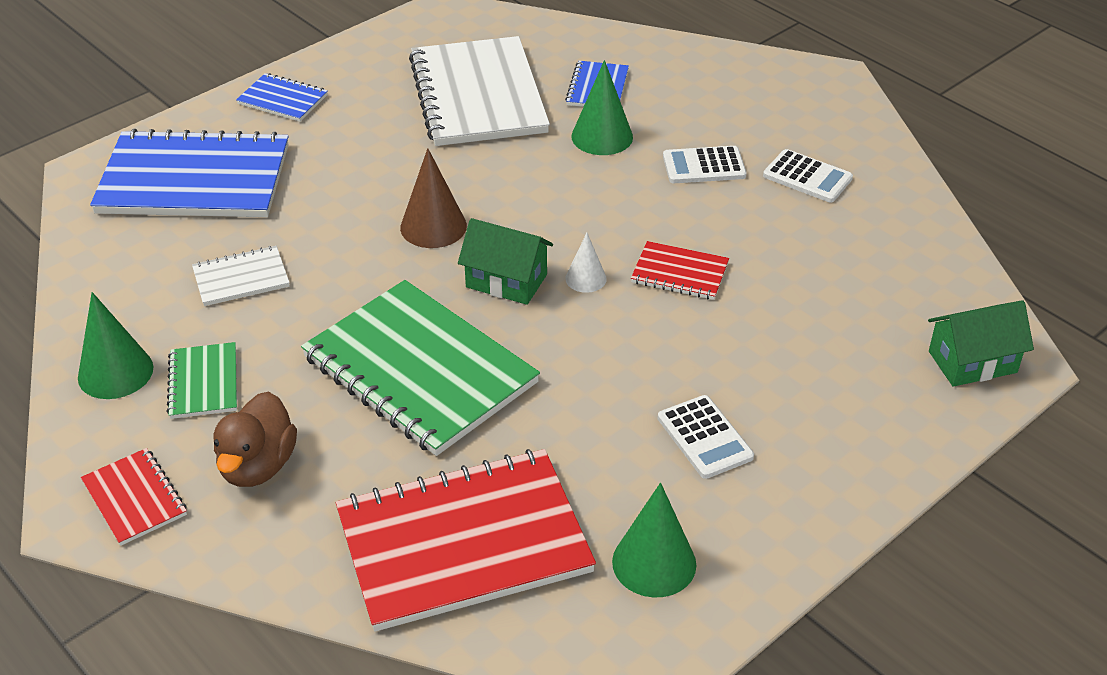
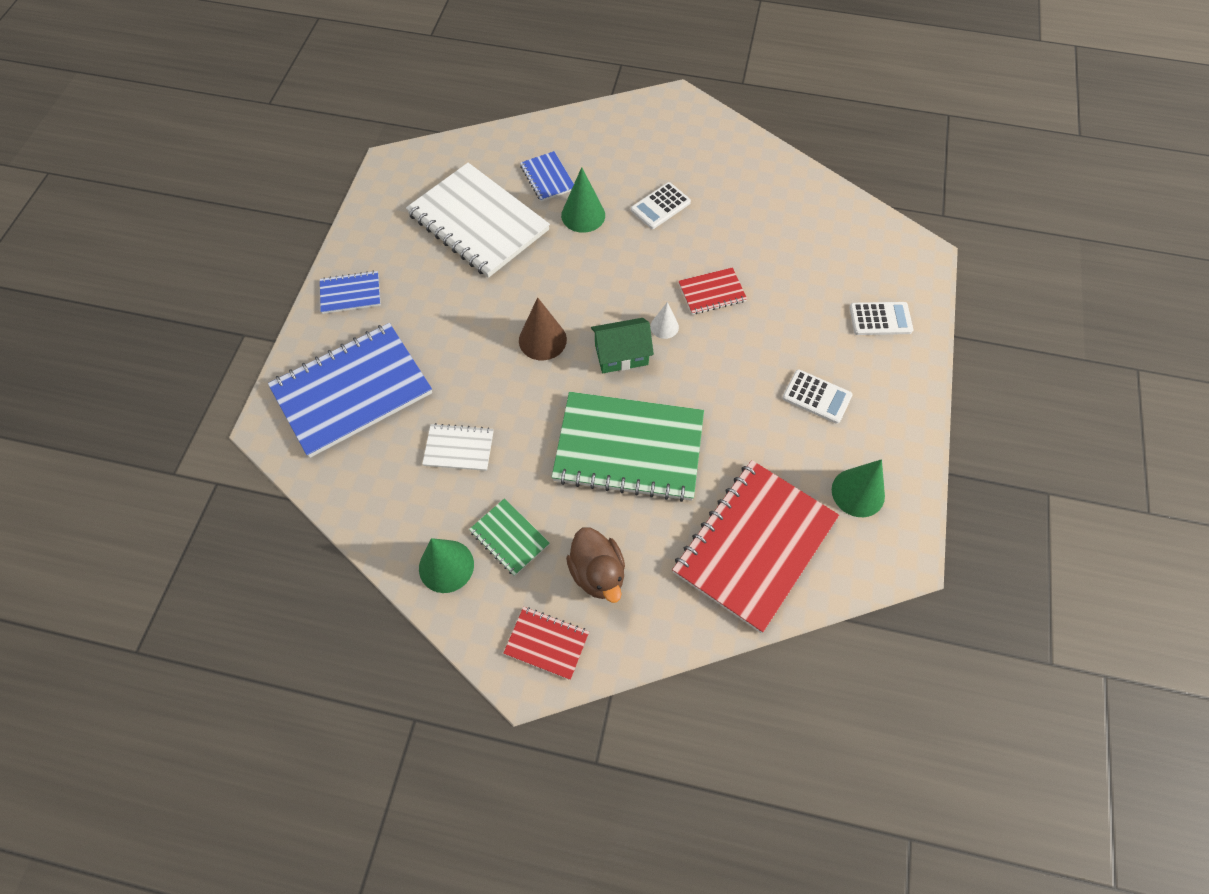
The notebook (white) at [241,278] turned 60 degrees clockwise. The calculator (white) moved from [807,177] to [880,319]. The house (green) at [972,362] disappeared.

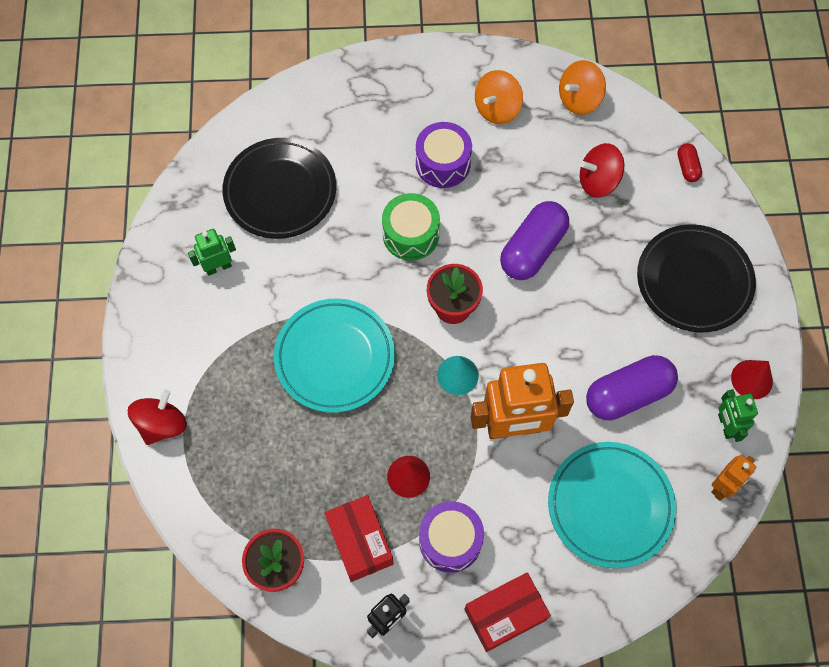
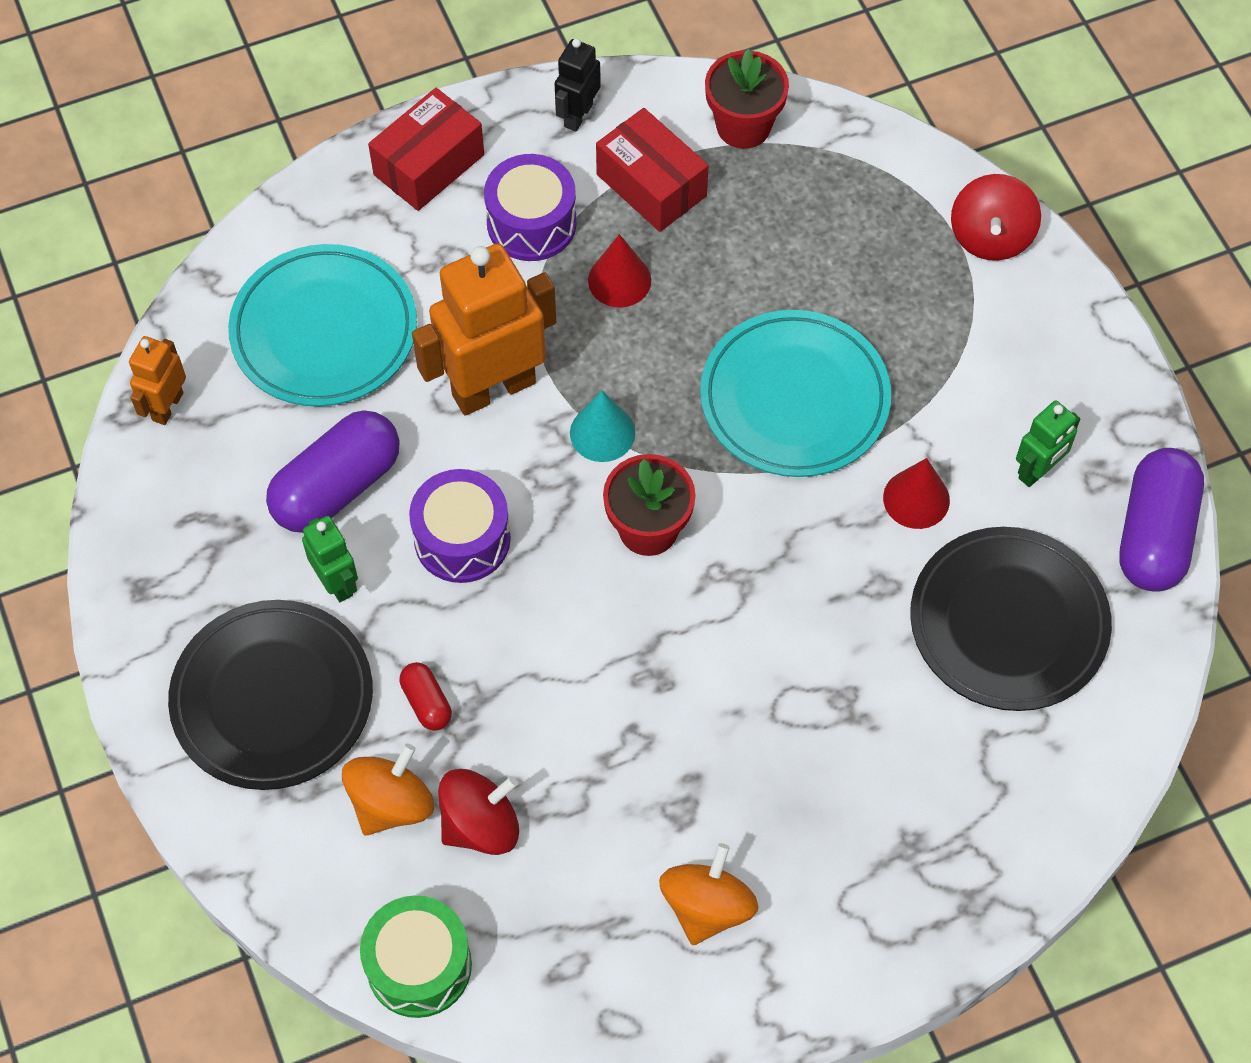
The drum (green) moved from [411,235] to [419,965]. The drum (purple) moved from [443,163] to [462,539]. The capsule (purple) moved from [532,249] to [1154,534]. The spinning top (orange) moved from [579,99] to [391,803]. The capsule (red) moved from [687,167] to [426,702]. The robot (green) moved from [726,425] to [337,582]. The cone (red) moved from [751,379] to [916,499].

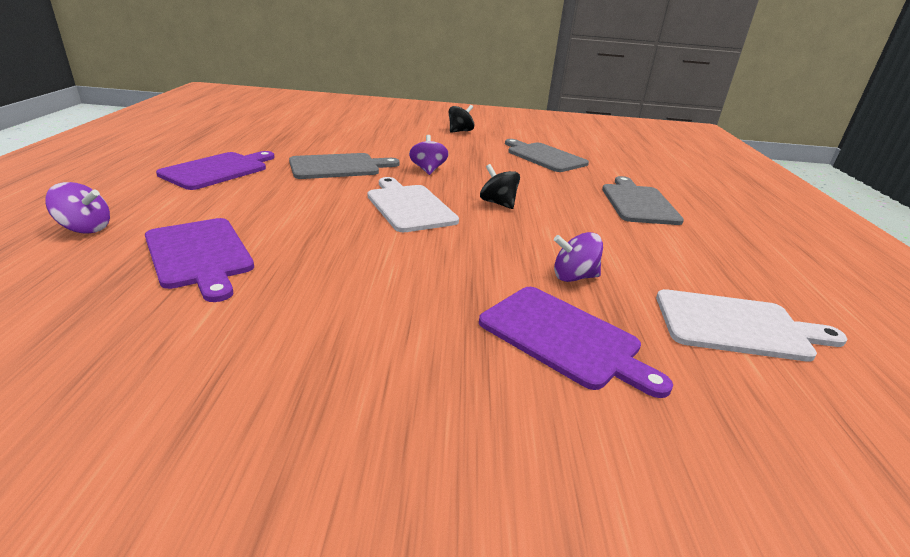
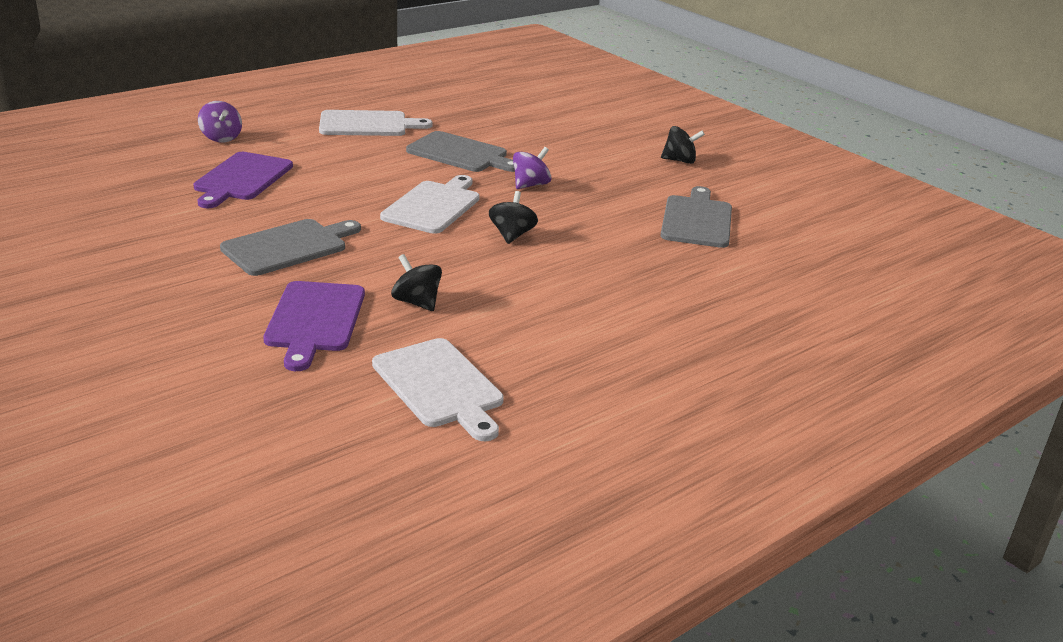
The cutting board (purple) at [217,170] became the cutting board (white) at [367,124]. The spinning top (purple) at [573,277] became the spinning top (black) at [416,302]. The cutting board (grey) moved from [638,203] to [288,246].

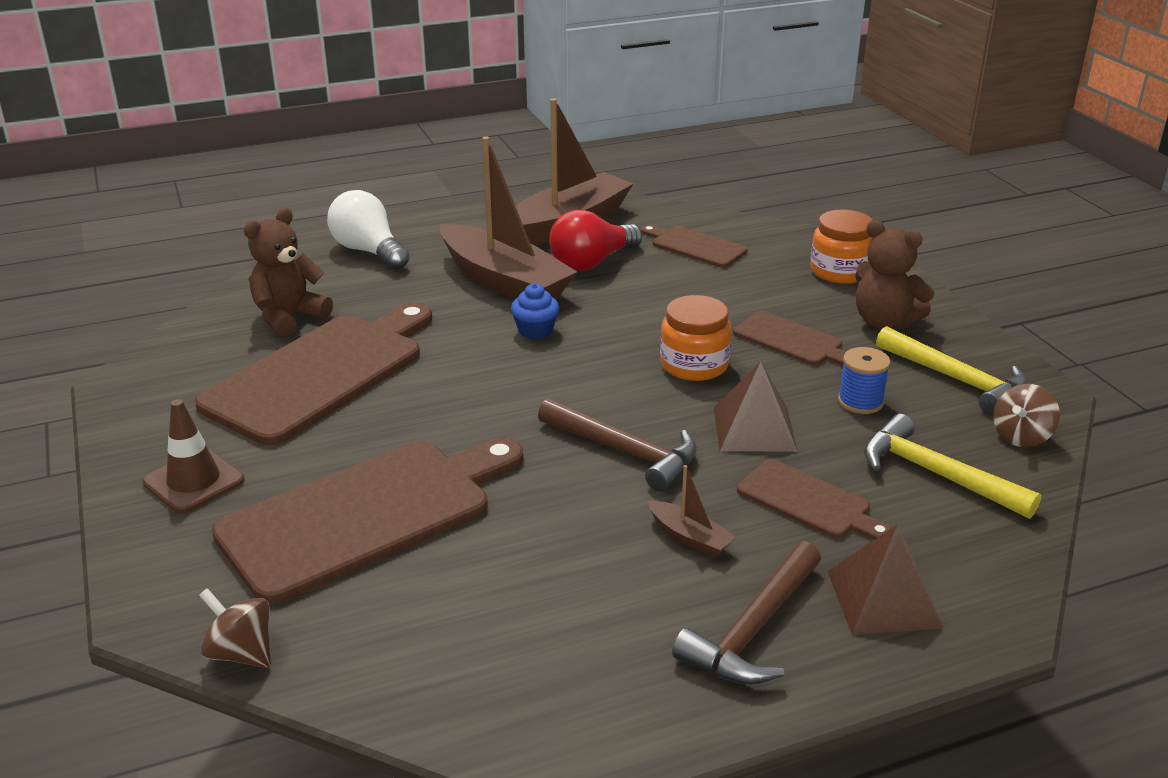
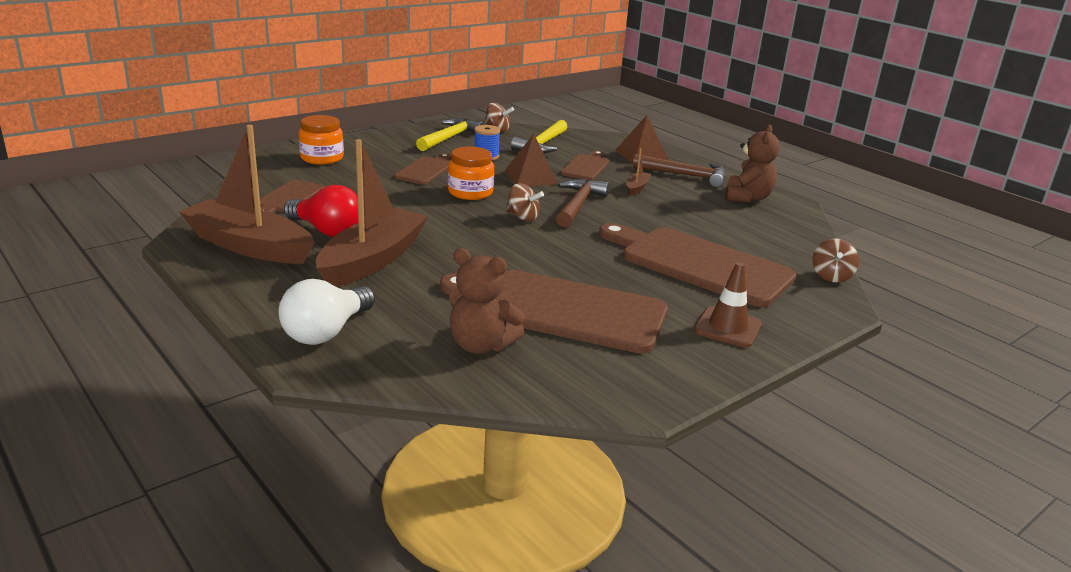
The cupcake (blue) at [535,330] disappeared. The teddy bear (brown) moved from [884,321] to [747,198]. The spinning top (brown) at [522,218] appeared.

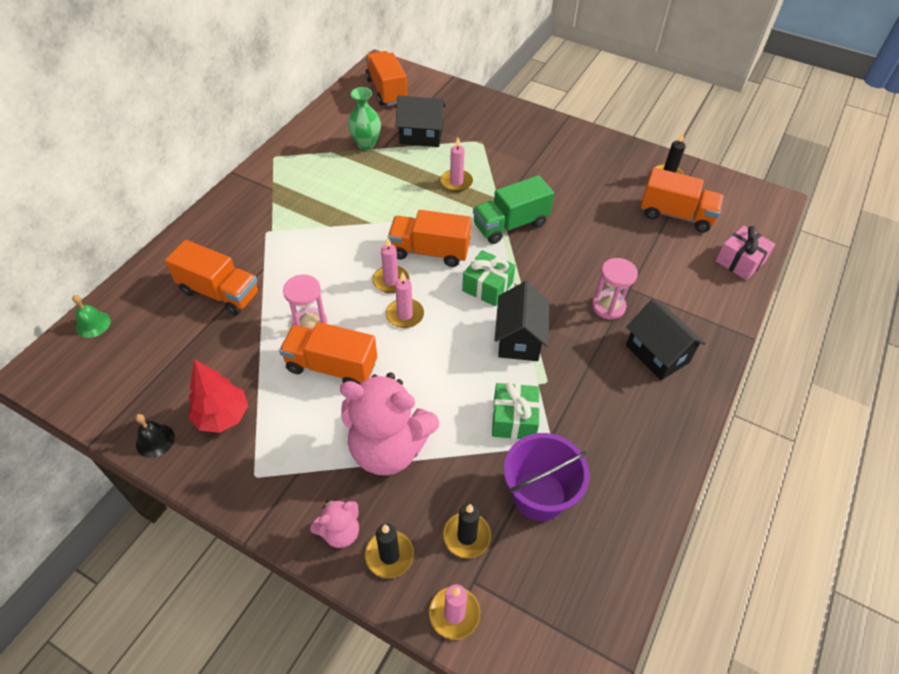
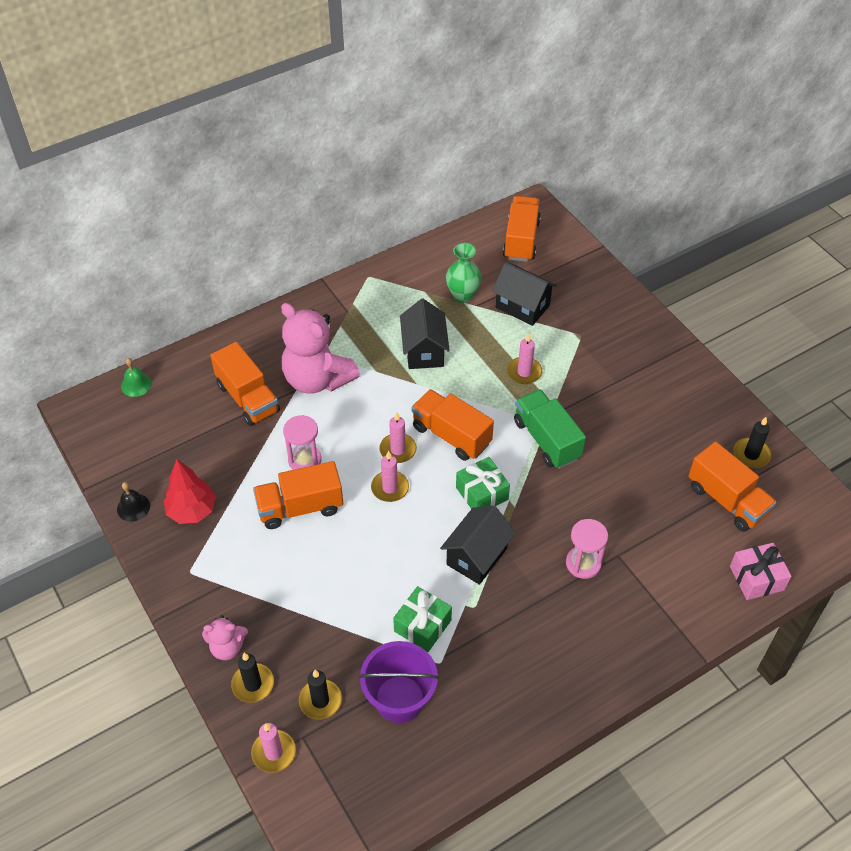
The truck (orange) at [331,366] turned 60 degrees counterclockwise. The teddy bear (pink) moved from [388,448] to [317,379]. The truck (green) at [510,225] turned 60 degrees clockwise. The house (black) moved from [657,354] to [424,351].

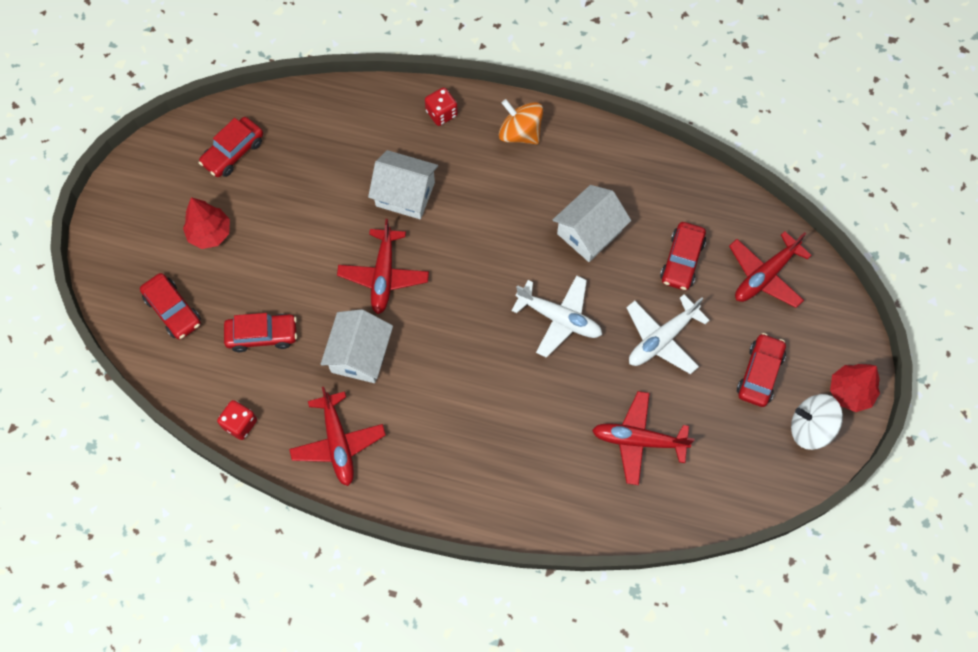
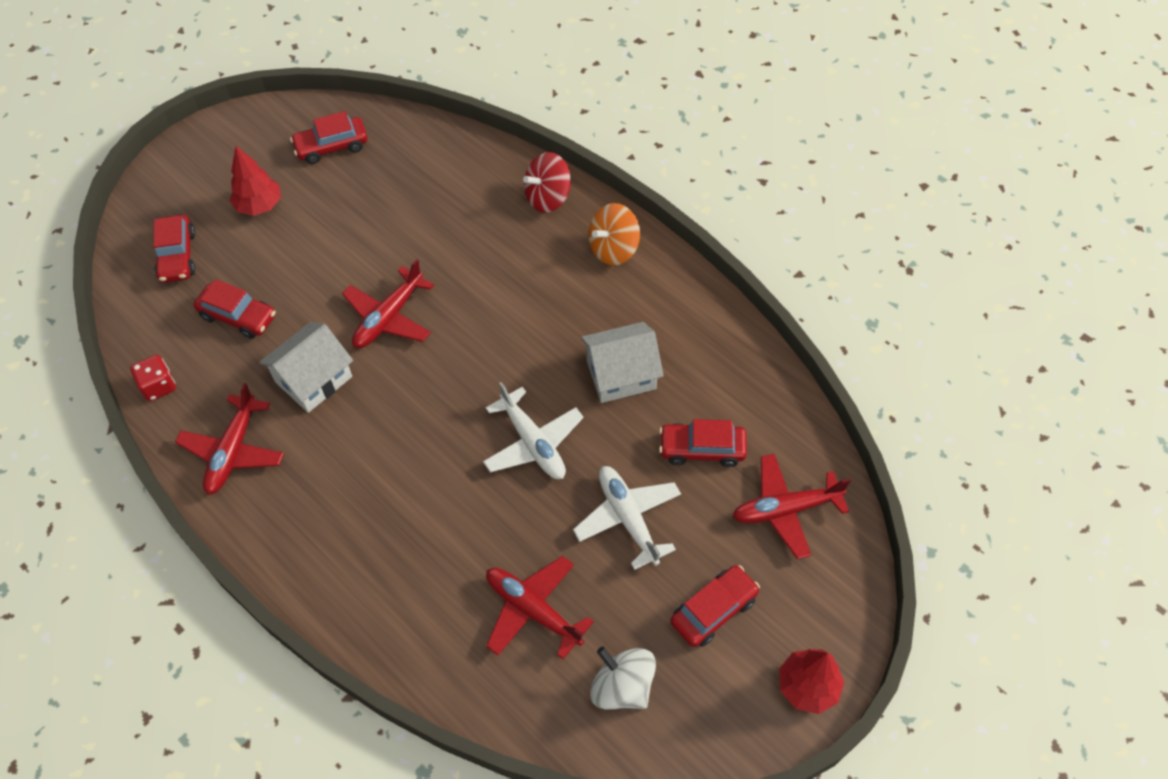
The house (white) at [405,194] disappeared. The dice (red) at [441,113] was replaced by the spinning top (red) at [548,197]. The spinning top (orange) at [520,133] turned 105 degrees counterclockwise. The plane (white) at [662,339] turned 75 degrees clockwise. The car (red) at [682,260] turned 45 degrees clockwise. The spinning top (white) moved from [810,428] to [622,687].

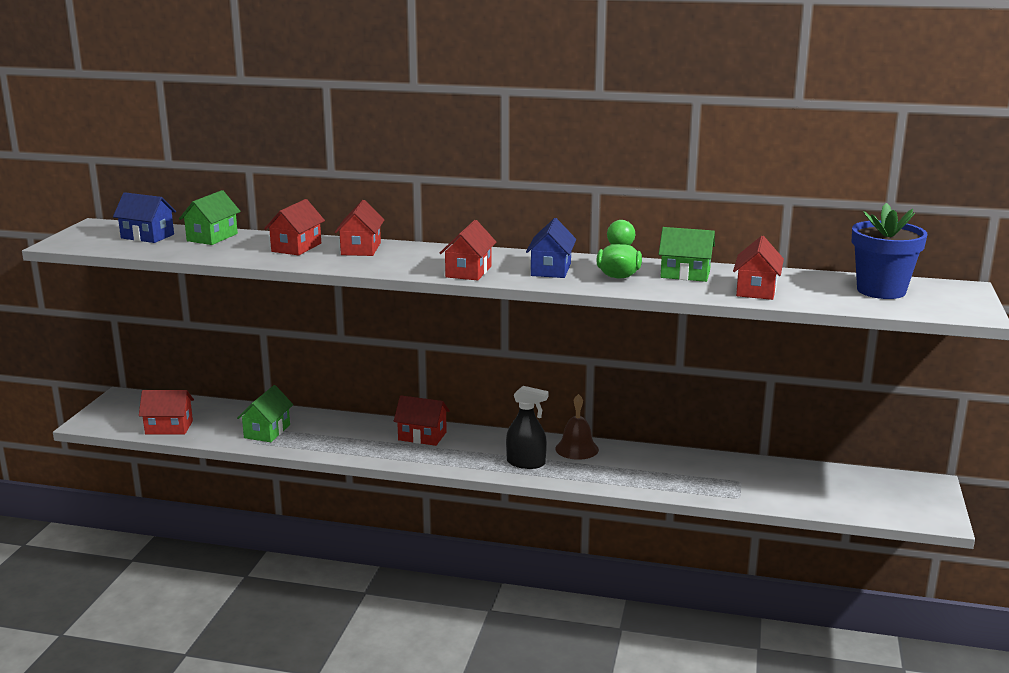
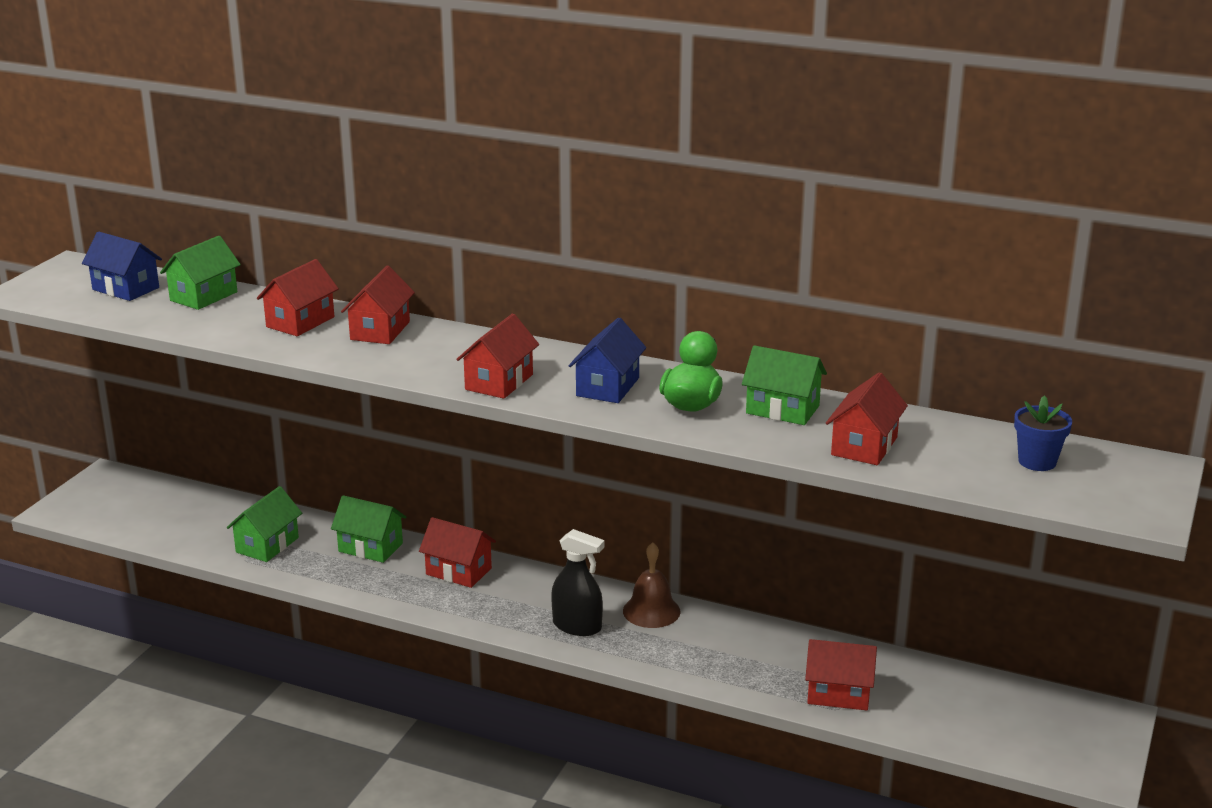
The house (red) moved from [169,427] to [838,693]. The flower pot (blue) at [881,291] changed to 0.57 times the size. The house (green) at [370,547] appeared.

